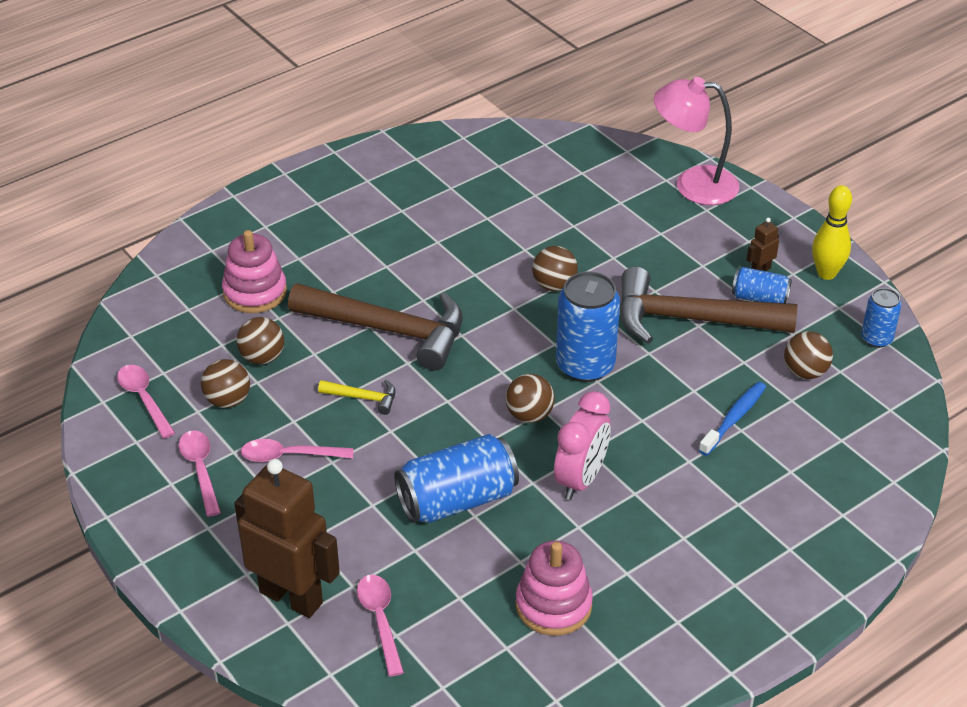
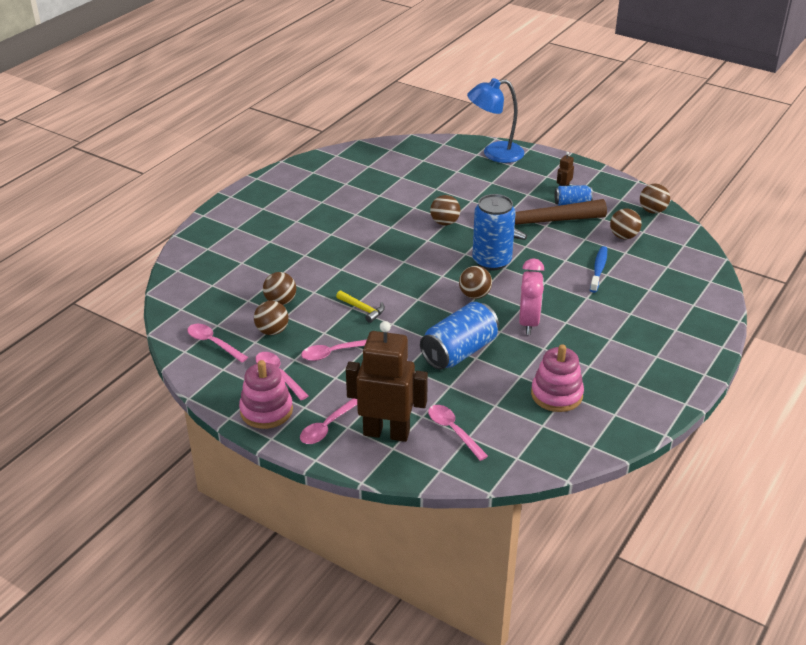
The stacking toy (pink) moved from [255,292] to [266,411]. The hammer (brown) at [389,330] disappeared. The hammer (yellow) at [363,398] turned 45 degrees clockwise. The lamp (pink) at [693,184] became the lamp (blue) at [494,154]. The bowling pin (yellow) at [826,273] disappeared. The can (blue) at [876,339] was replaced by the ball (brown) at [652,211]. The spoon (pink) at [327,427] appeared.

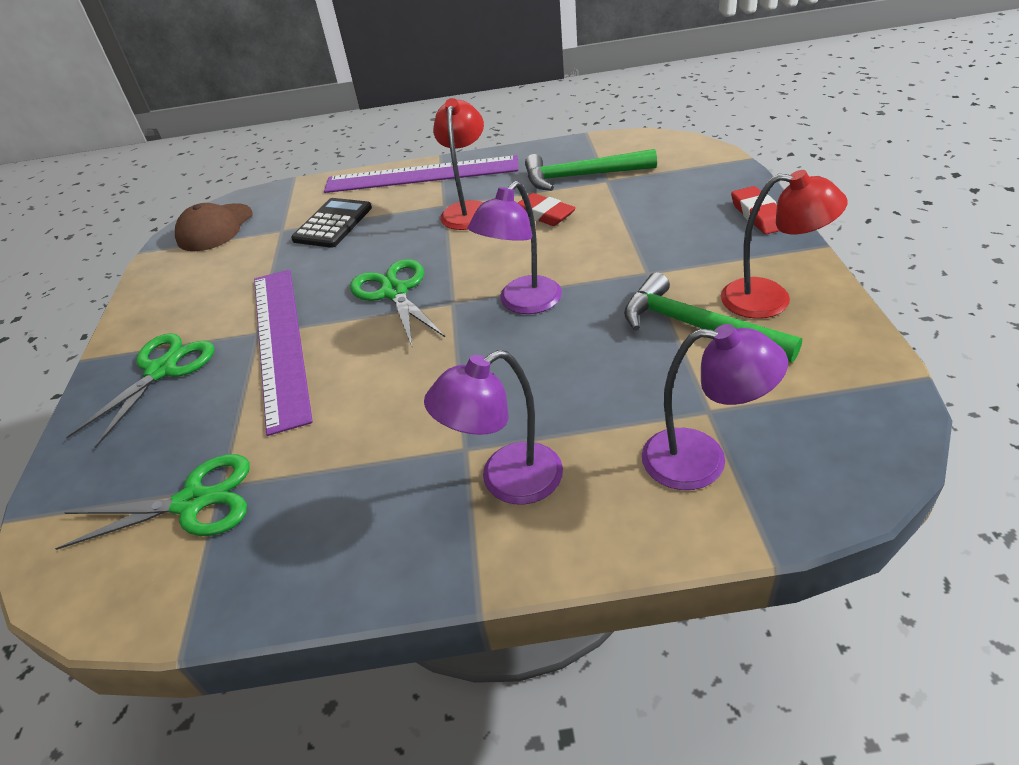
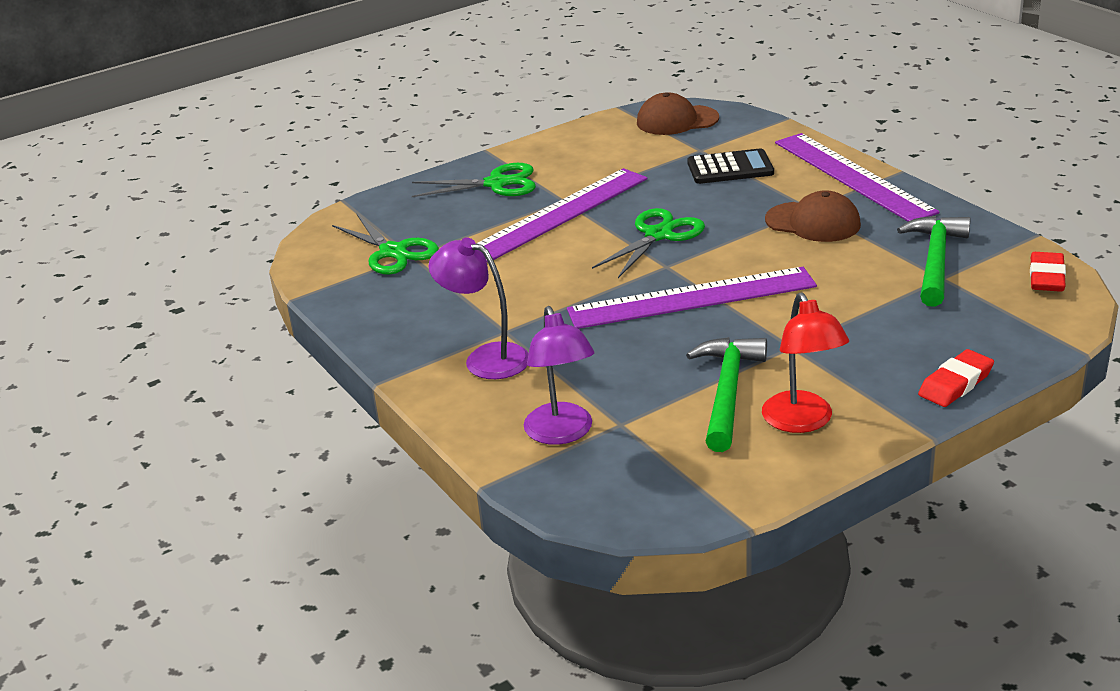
The lamp (red) at [468,210] was replaced by the cap (brown) at [813,222]. The lamp (purple) at [522,303] was replaced by the ruler (purple) at [691,298]. The eraser (red) moved from [543,214] to [1047,277]. The hammer (green) at [581,176] turned 45 degrees clockwise.

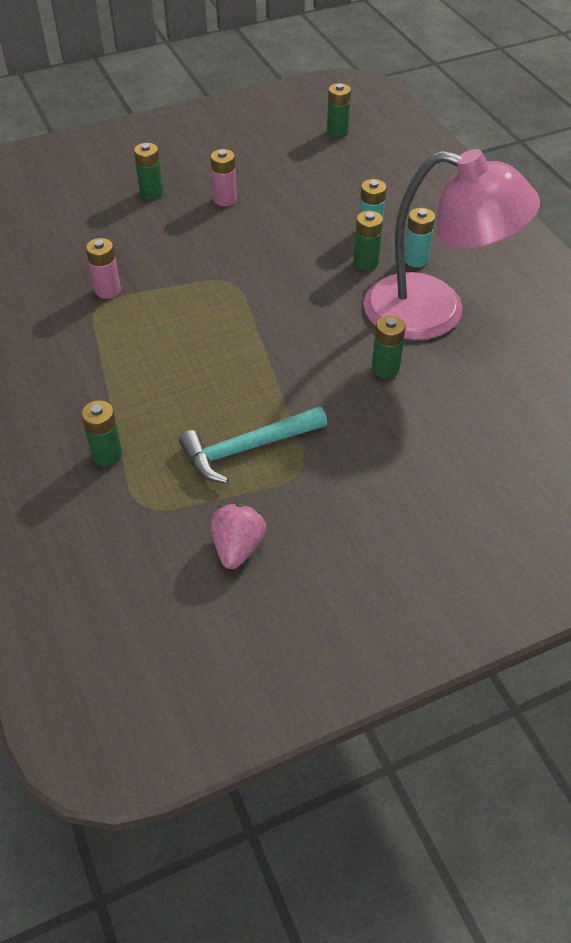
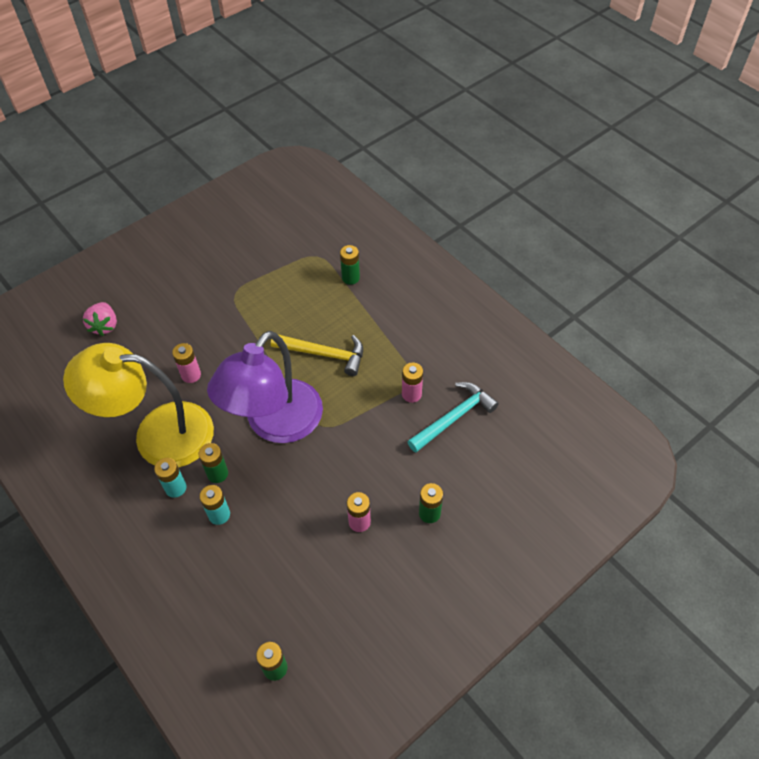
The hammer (turquoise) moved from [247,448] to [454,417]. The strawberry (pink) moved from [238,547] to [104,326]. The lamp (pink) at [434,312] became the lamp (yellow) at [157,434]. The battery (green) at [385,369] became the battery (pink) at [191,375]. The lamp (purple) at [275,424] appeared. The hammer (yellow) at [324,354] appeared.

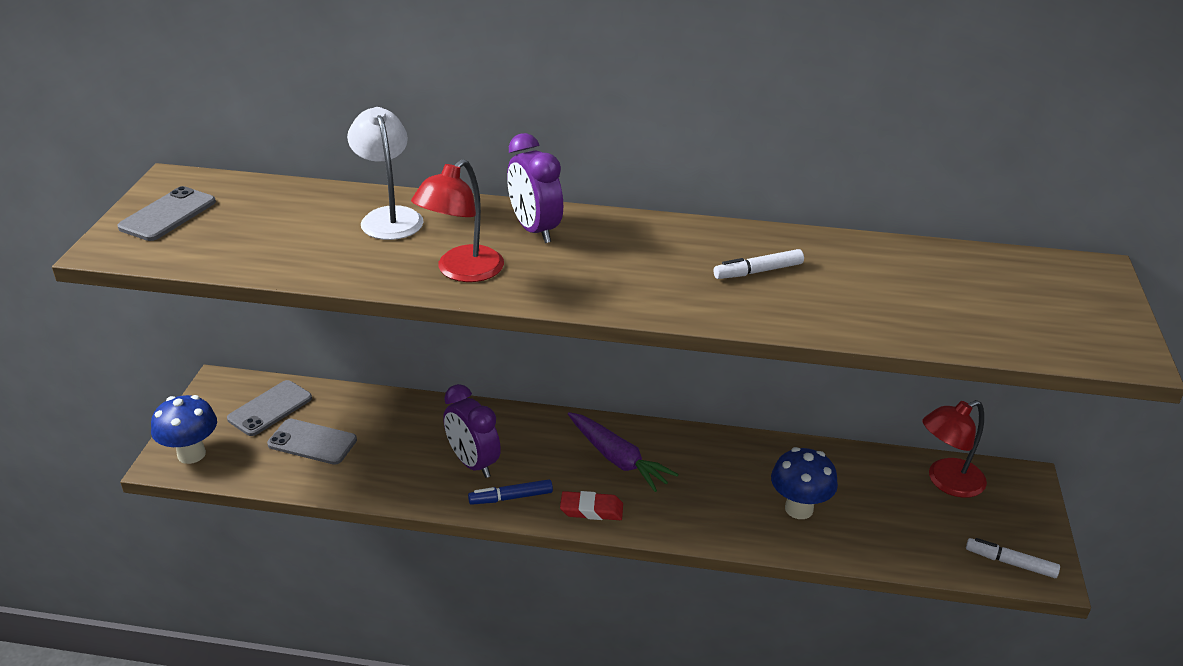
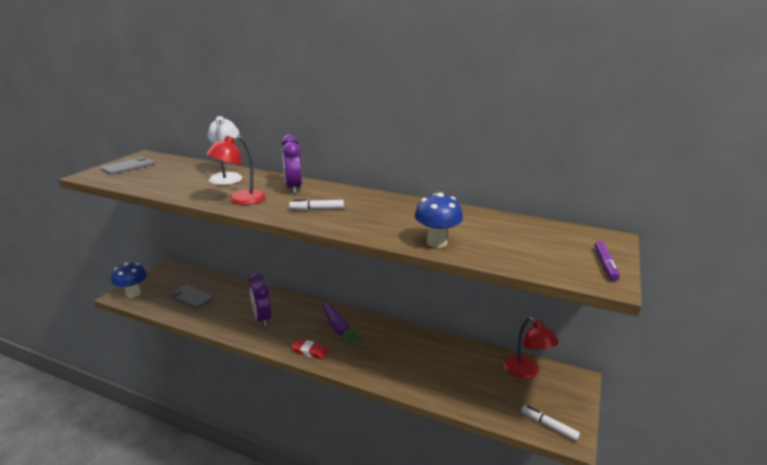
The phone (grey) at [270,408] disappeared. The marker (blue) at [511,497] disappeared. The marker (white) moved from [758,271] to [317,209]. The mushroom (blue) moved from [799,509] to [436,242]. The lamp (red) at [946,482] turned 105 degrees counterclockwise. The marker (purple) at [605,265] appeared.

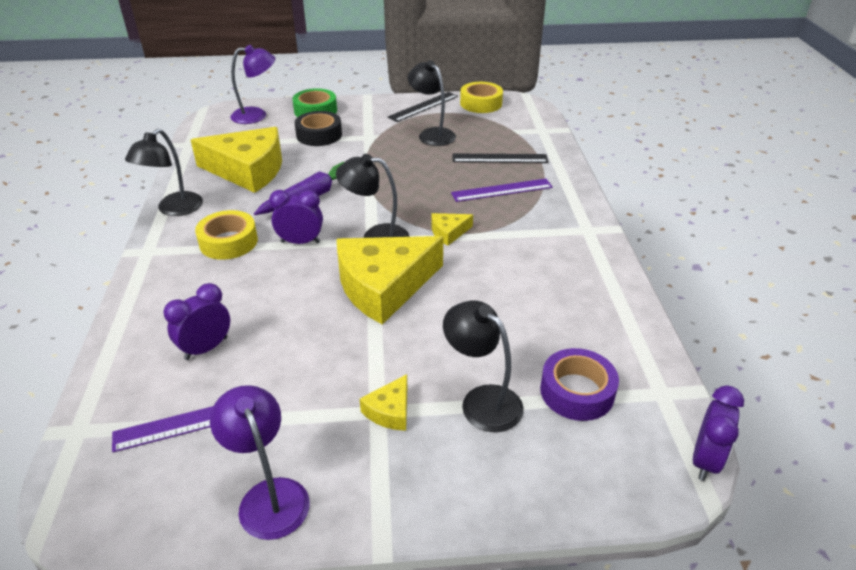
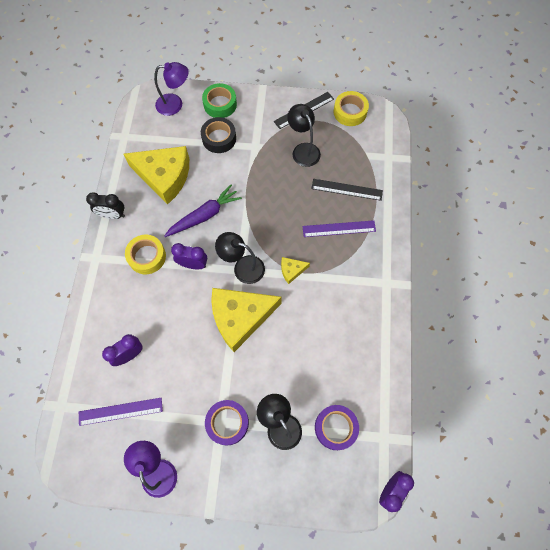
The lamp (black) at [174,209] was replaced by the clock (black) at [112,215]. The cheese (yellow) at [390,411] was replaced by the tape (purple) at [227,423].

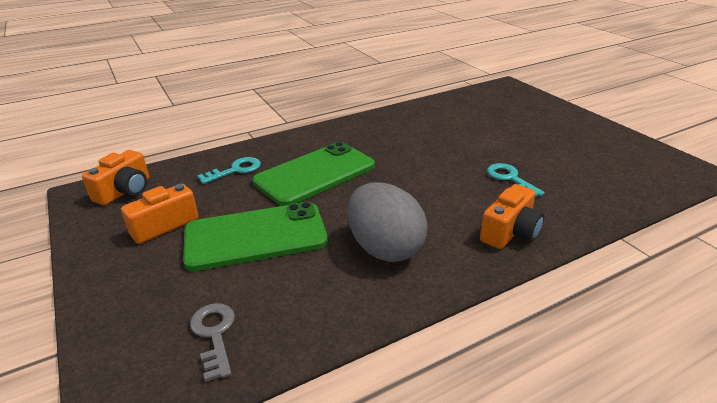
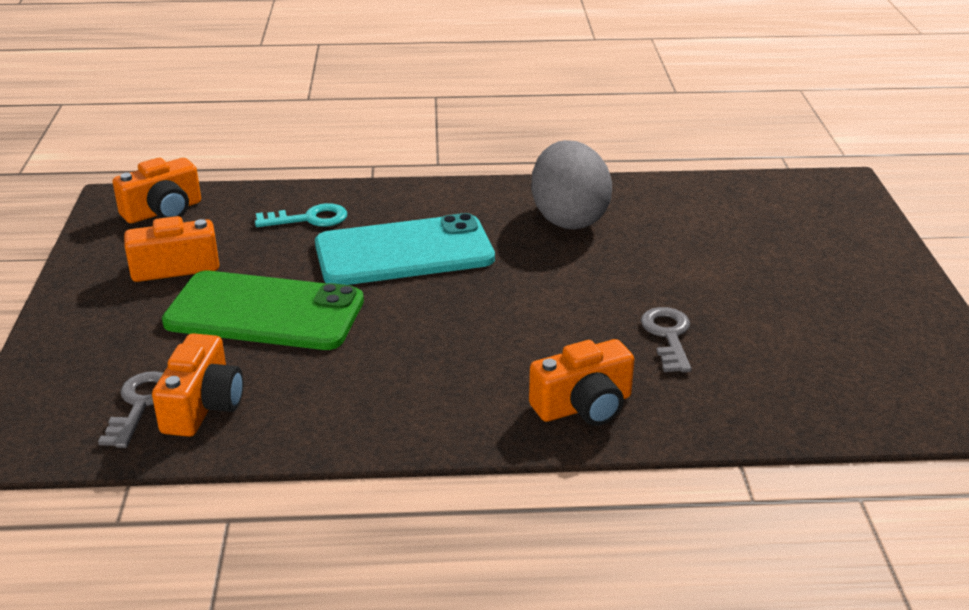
The phone (green) at [315,174] became the phone (turquoise) at [404,252]. The egg (grey) moved from [385,248] to [568,218]. The key (turquoise) at [510,179] became the key (grey) at [668,336]. The camera (orange) at [203,406] appeared.

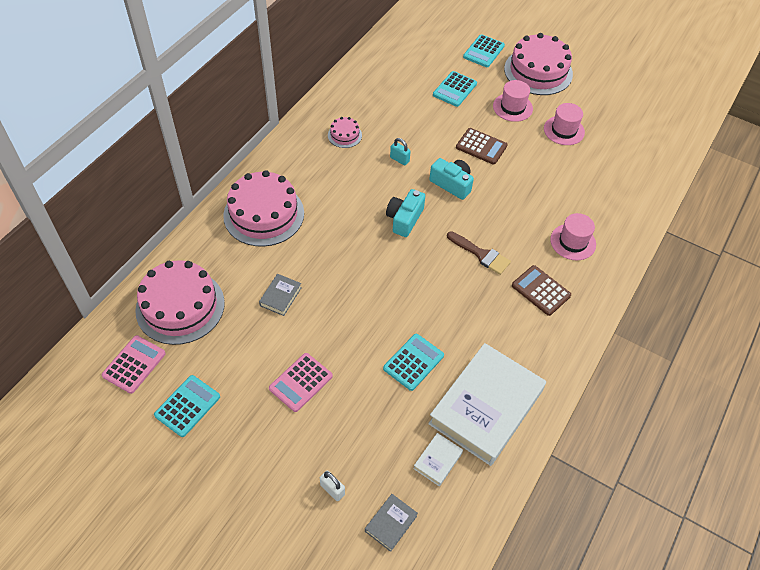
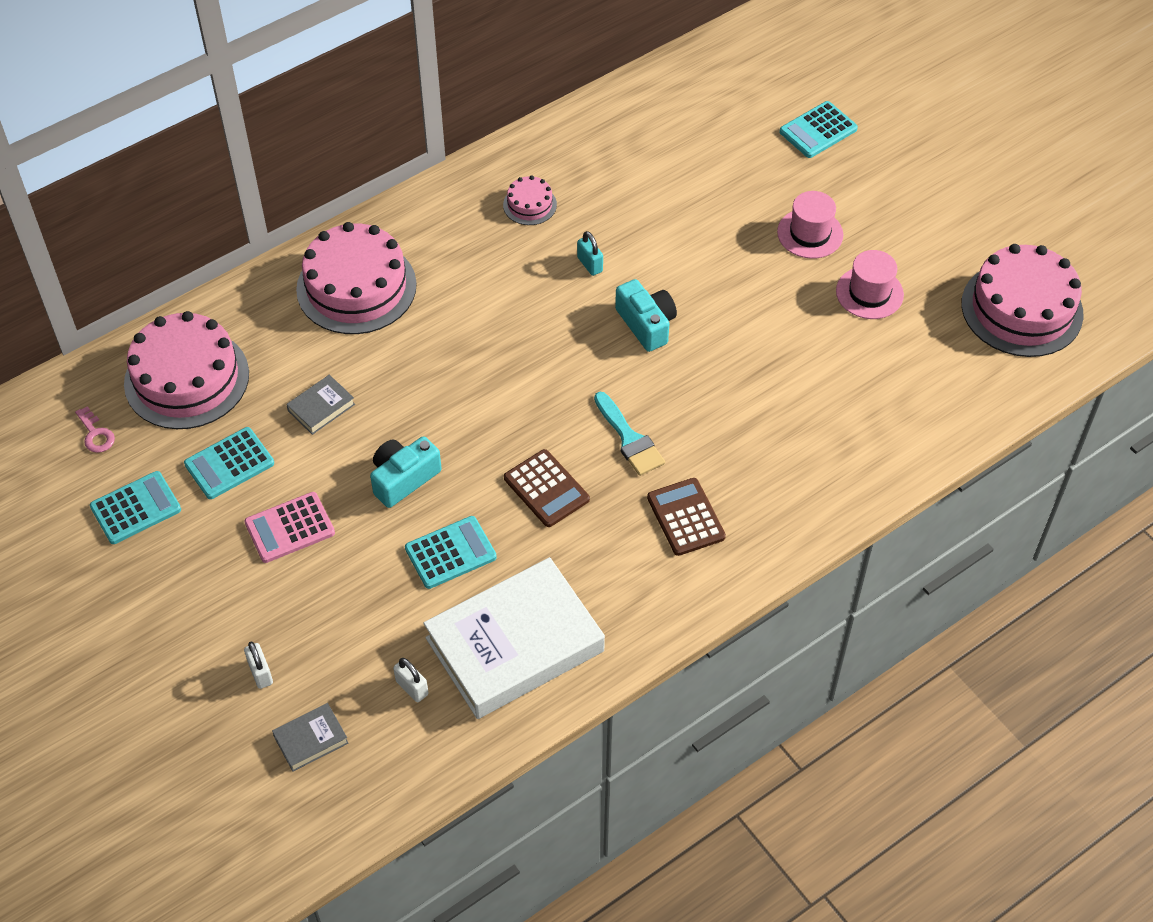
The calculator (pink) at [134,364] was replaced by the key (pink) at [96,434]. The camera (turquoise) moved from [404,219] to [403,478]. The book (white) at [437,461] was replaced by the padlock (white) at [412,687]. The calculator (turquoise) moved from [454,89] to [229,464]. The brush (brown) at [481,254] became the brush (turquoise) at [629,439]. The calculator (brown) moved from [481,146] to [546,489]. The cake (pink) moved from [538,71] to [1022,309]. The hat (pink) at [573,242] disappeared.

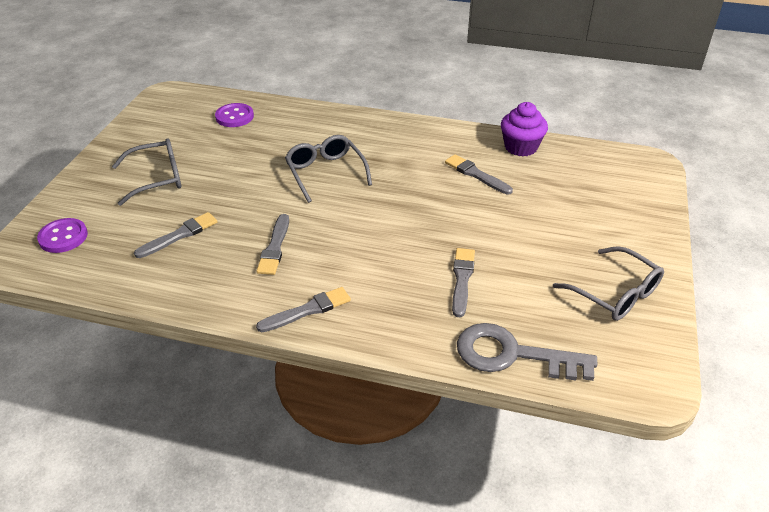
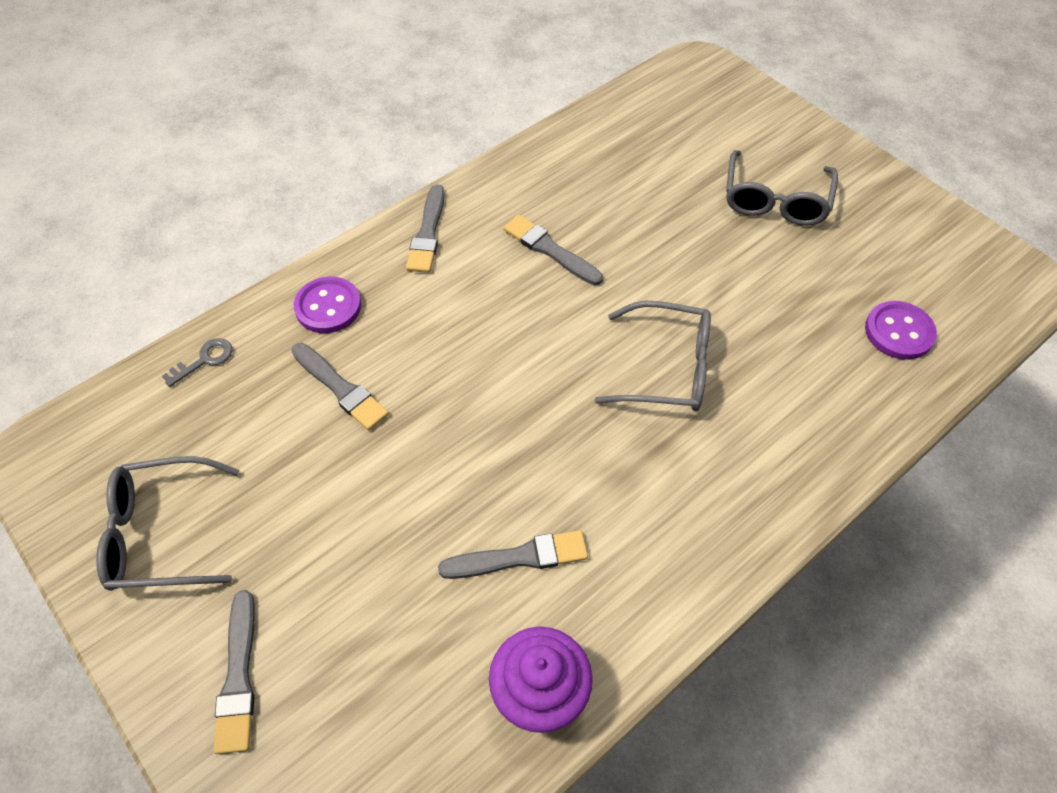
The button (purple) moved from [63,237] to [328,307]. The brush (grey) moved from [179,235] to [238,677]. The key (grey) at [513,355] changed to 0.42 times the size.

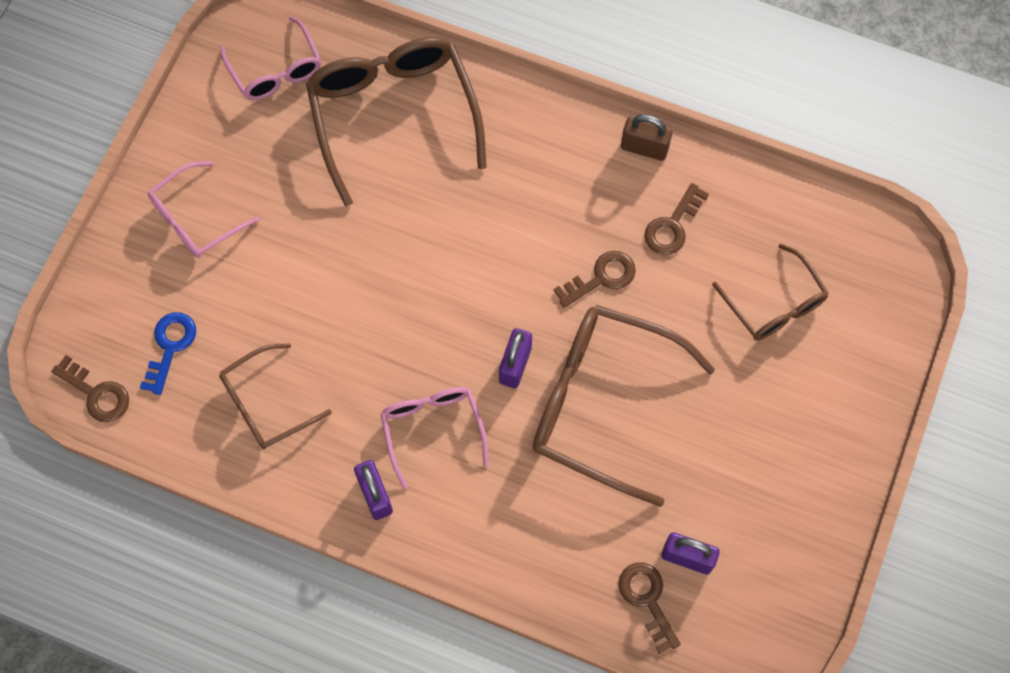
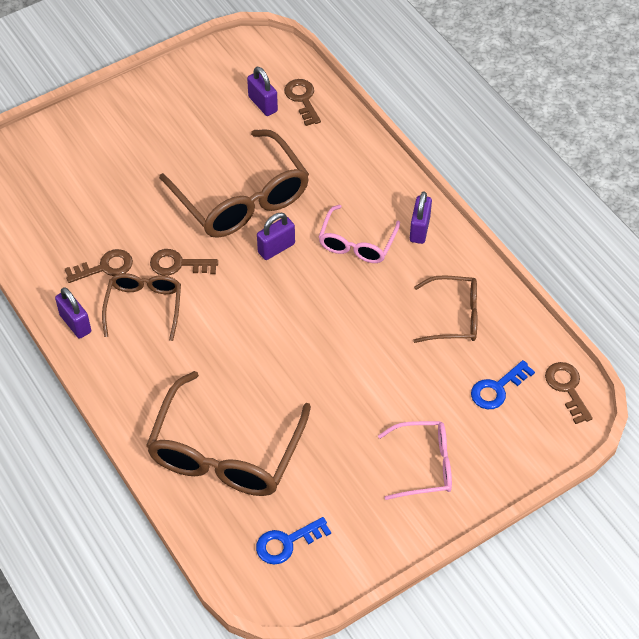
The glasses (pink) at [276,70] was replaced by the key (blue) at [286,543]. The key (brown) at [647,599] turned 150 degrees clockwise. The padlock (brown) at [644,148] became the padlock (purple) at [75,323]. The glasses (brown) moved from [774,304] to [144,306].

